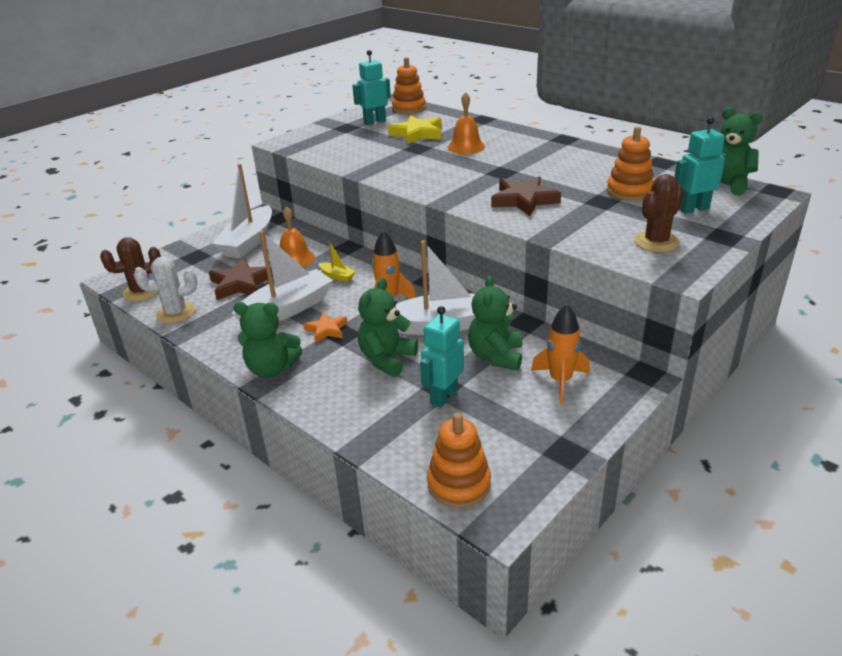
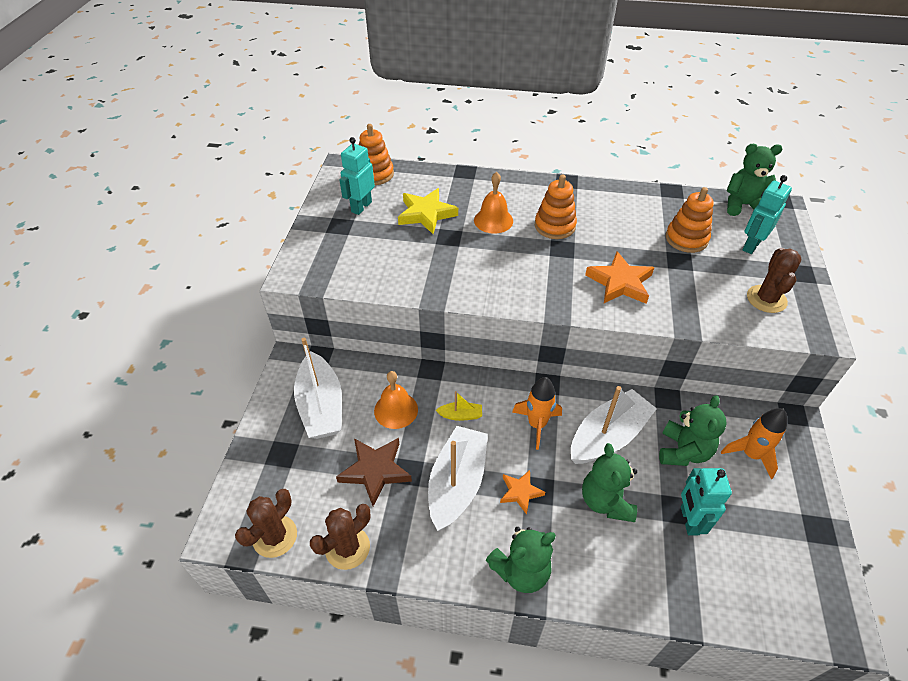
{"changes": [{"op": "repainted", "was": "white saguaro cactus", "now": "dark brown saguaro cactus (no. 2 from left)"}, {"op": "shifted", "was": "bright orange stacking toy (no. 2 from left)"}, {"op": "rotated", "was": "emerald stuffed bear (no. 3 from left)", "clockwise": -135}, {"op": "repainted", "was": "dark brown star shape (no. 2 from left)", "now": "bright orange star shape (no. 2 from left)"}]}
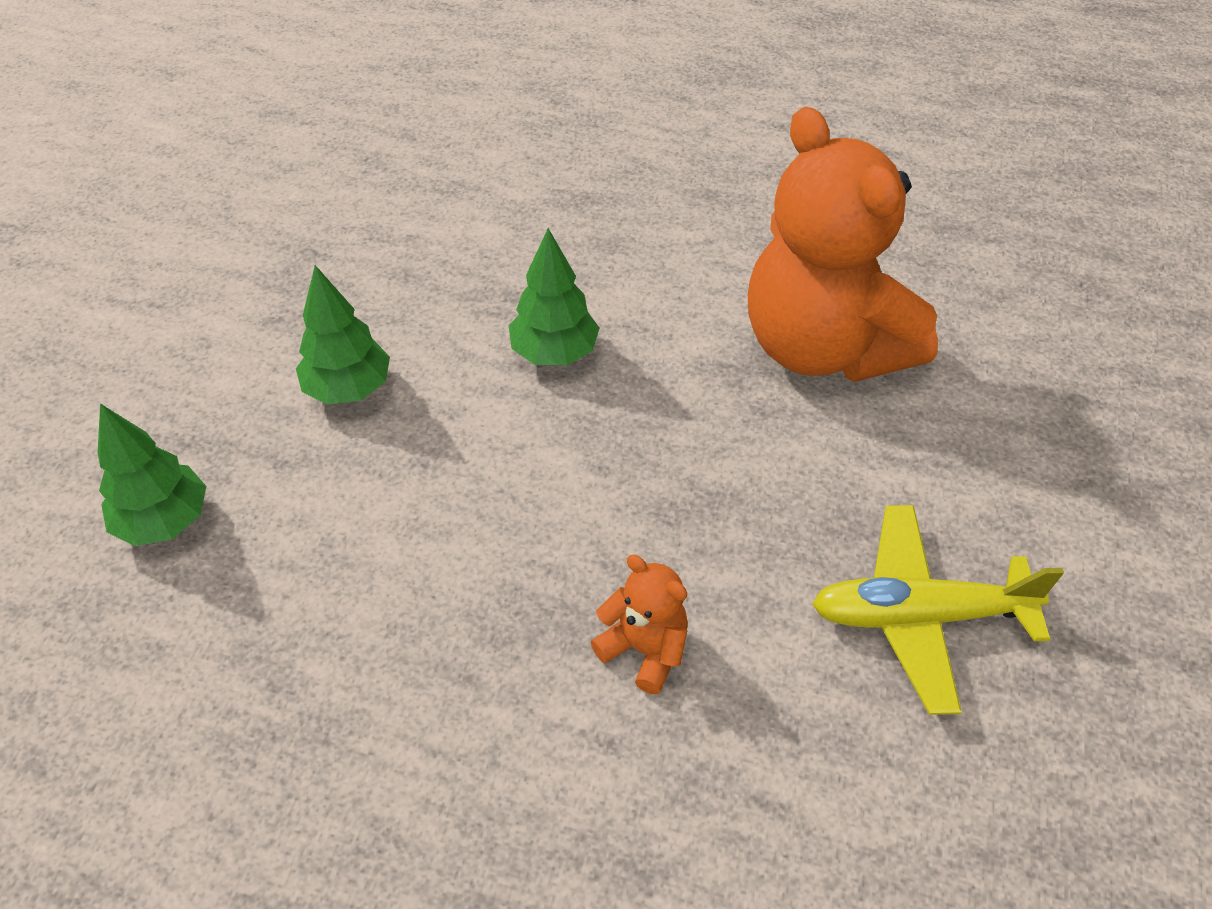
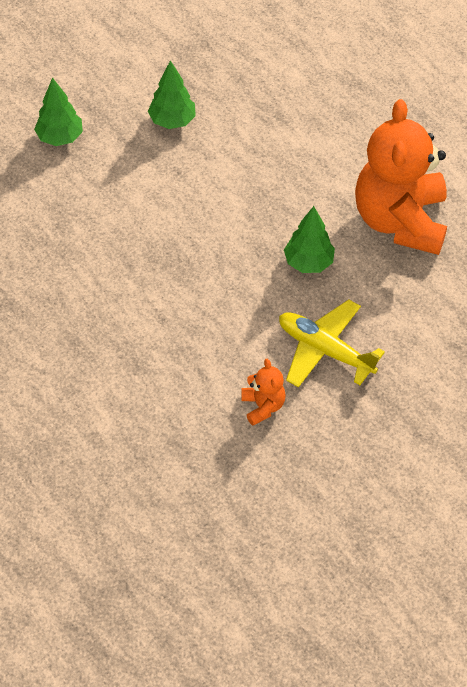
{"changes": [{"op": "shifted", "was": "emerald tree (no. 3 from left)"}, {"op": "shifted", "was": "bright orange stuffed bear (no. 1 from left)"}]}
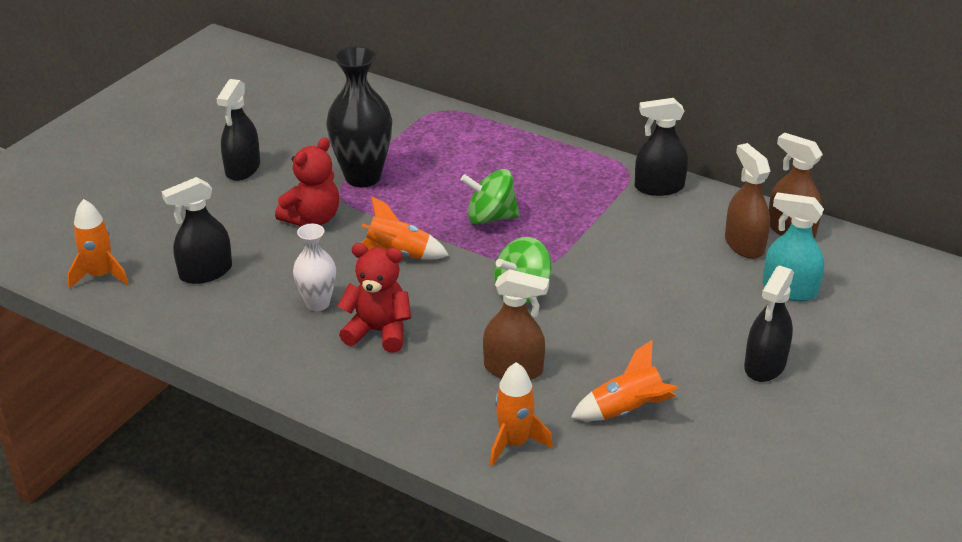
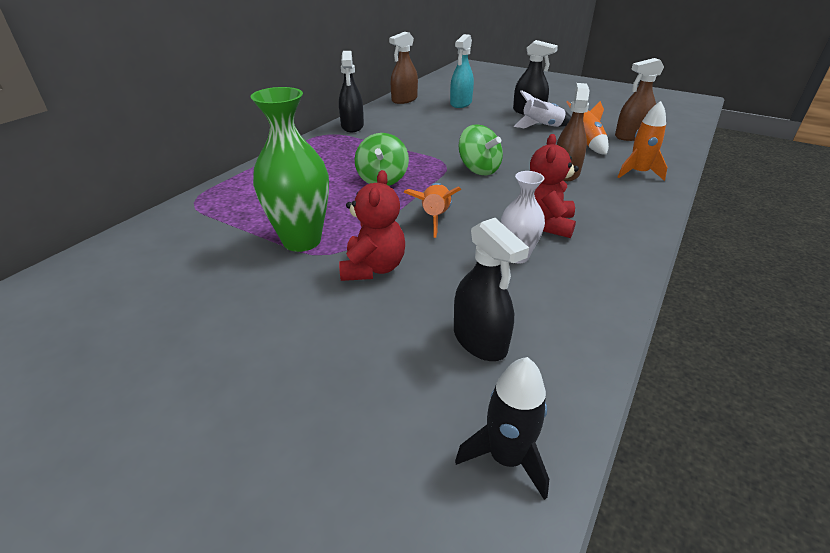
{"changes": [{"op": "repainted", "was": "bright orange rocket (no. 1 from left)", "now": "black rocket"}, {"op": "gone", "was": "black spray bottle (no. 2 from left)"}, {"op": "rotated", "was": "red stuffed bear (no. 1 from left)", "clockwise": 60}, {"op": "repainted", "was": "black flower vase", "now": "emerald flower vase"}, {"op": "shifted", "was": "dark brown spray bottle (no. 2 from left in the first image)", "now": "dark brown spray bottle (no. 3 from left)"}, {"op": "new", "now": "white rocket"}]}
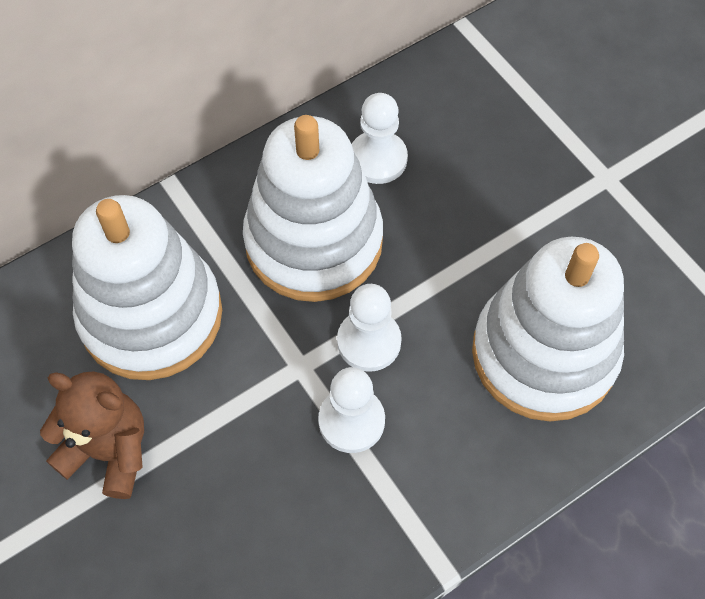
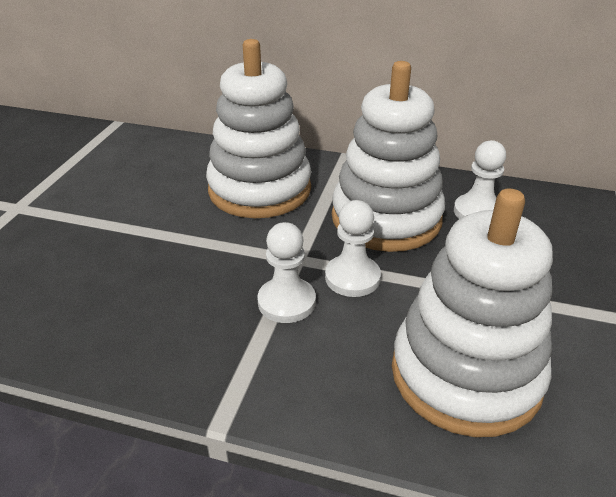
{"changes": [{"op": "gone", "was": "dark brown stuffed bear"}]}
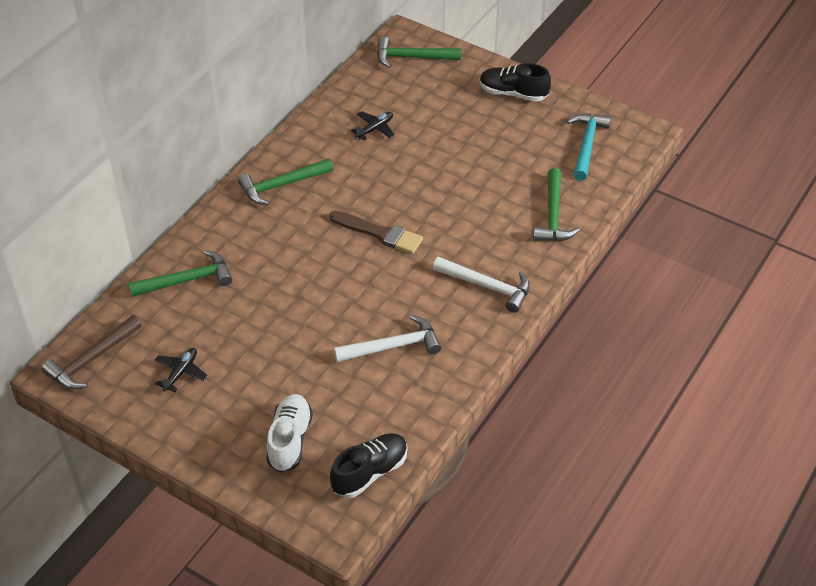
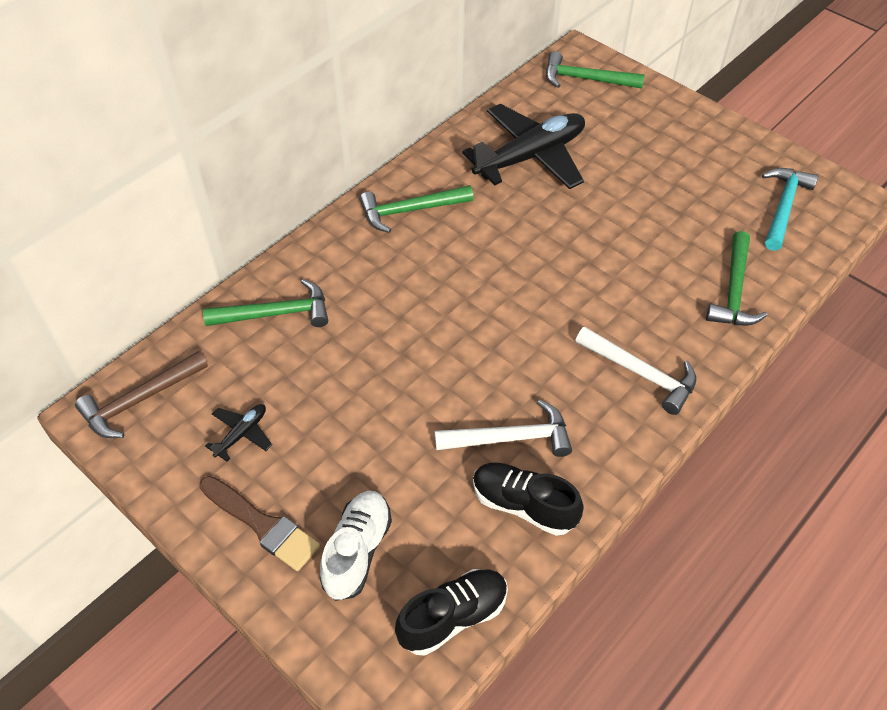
{"changes": [{"op": "shifted", "was": "dark brown paint brush"}, {"op": "scaled", "was": "black plane (no. 2 from left)", "ratio": 2.34}, {"op": "shifted", "was": "black shoe (no. 2 from left)"}]}
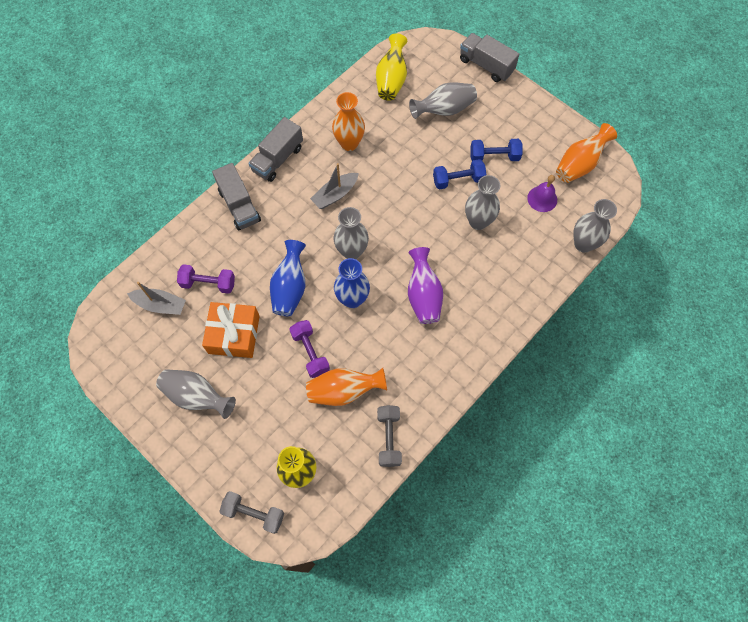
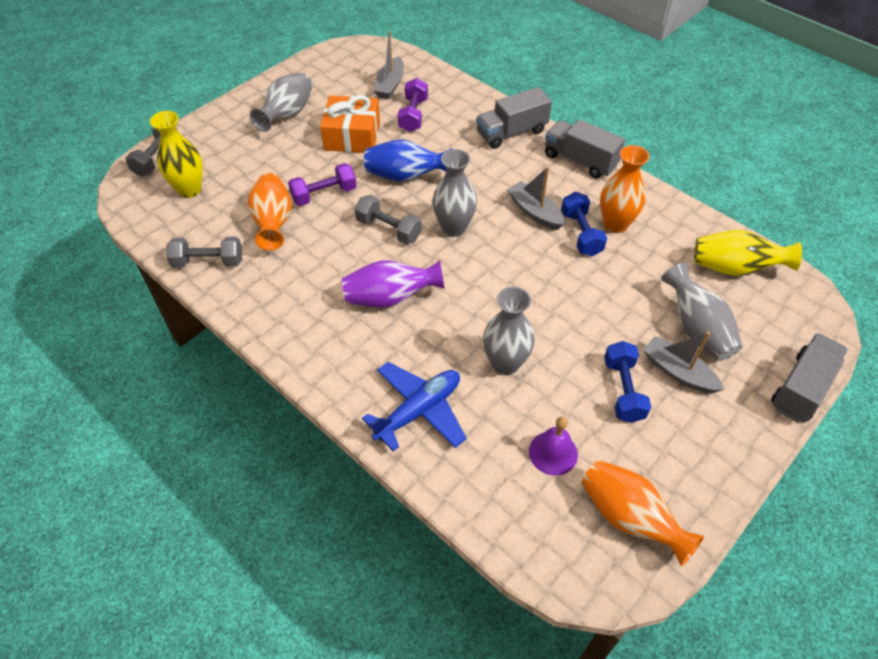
{"changes": [{"op": "swapped", "was": "blue flower vase (no. 2 from left)", "now": "ash-grey free weight (no. 3 from left)"}, {"op": "shifted", "was": "blue free weight (no. 1 from left)"}, {"op": "gone", "was": "ash-grey flower vase (no. 5 from left)"}, {"op": "new", "now": "blue plane"}, {"op": "new", "now": "ash-grey sailboat (no. 3 from left)"}]}
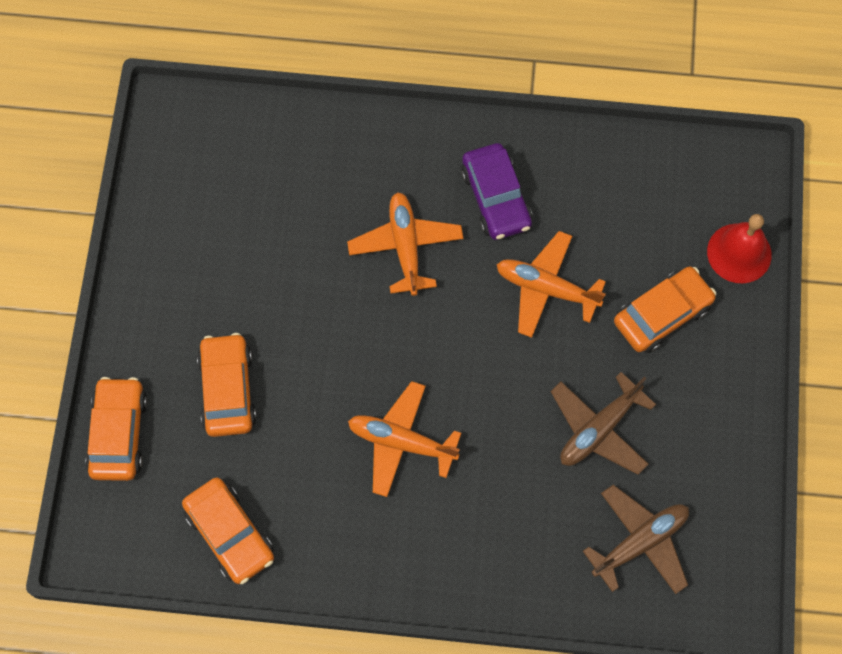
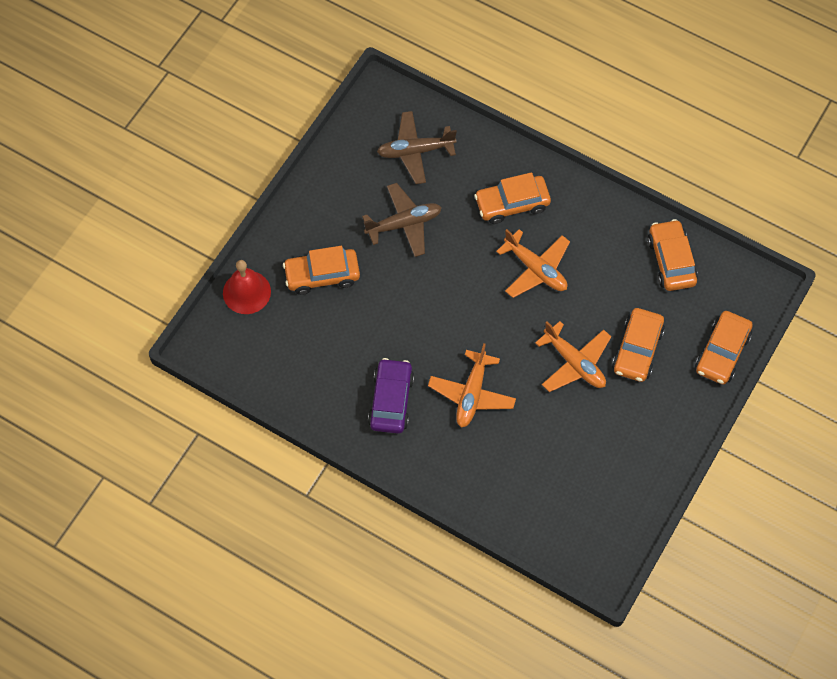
{"changes": [{"op": "shifted", "was": "bright orange plane (no. 3 from left)"}, {"op": "new", "now": "bright orange car (no. 2 from left)"}]}
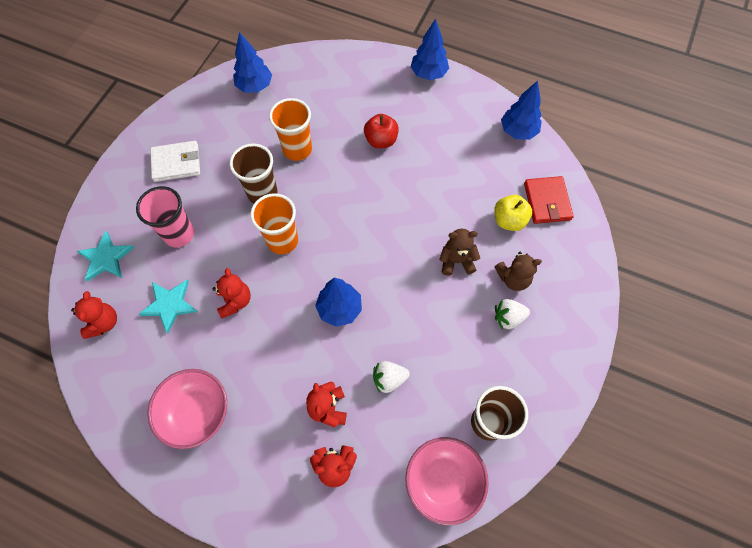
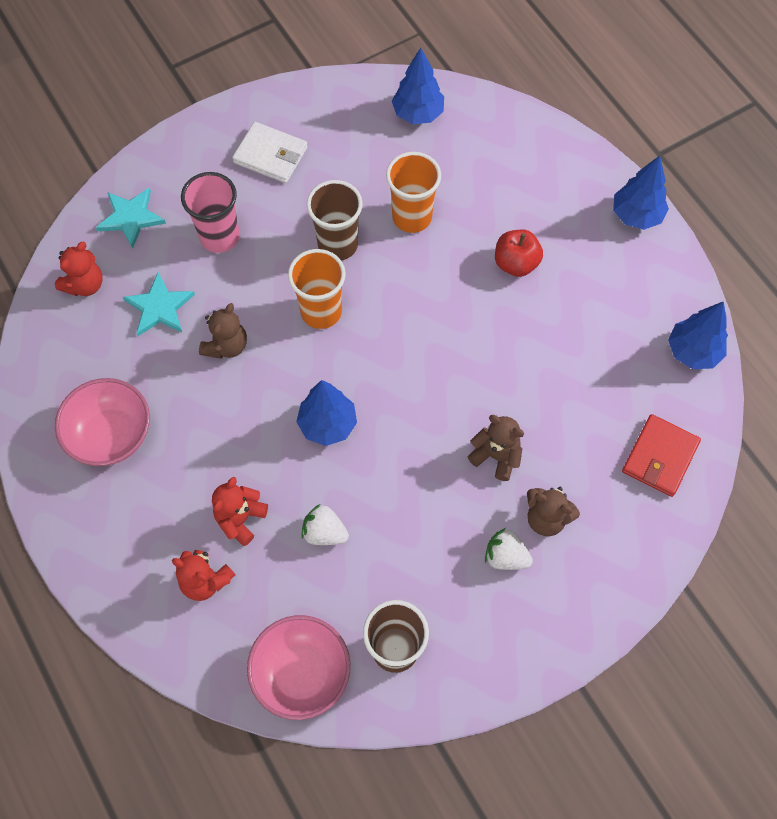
{"changes": [{"op": "repainted", "was": "red stuffed bear (no. 2 from left)", "now": "dark brown stuffed bear (no. 1 from left)"}, {"op": "gone", "was": "yellow toy apple"}]}
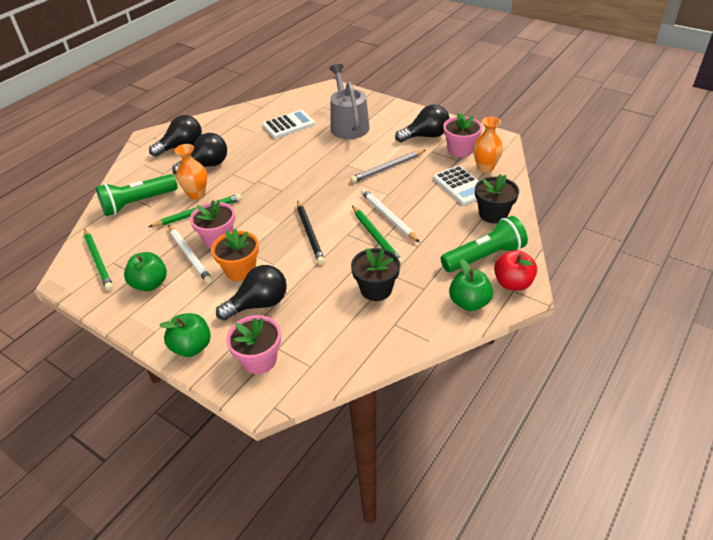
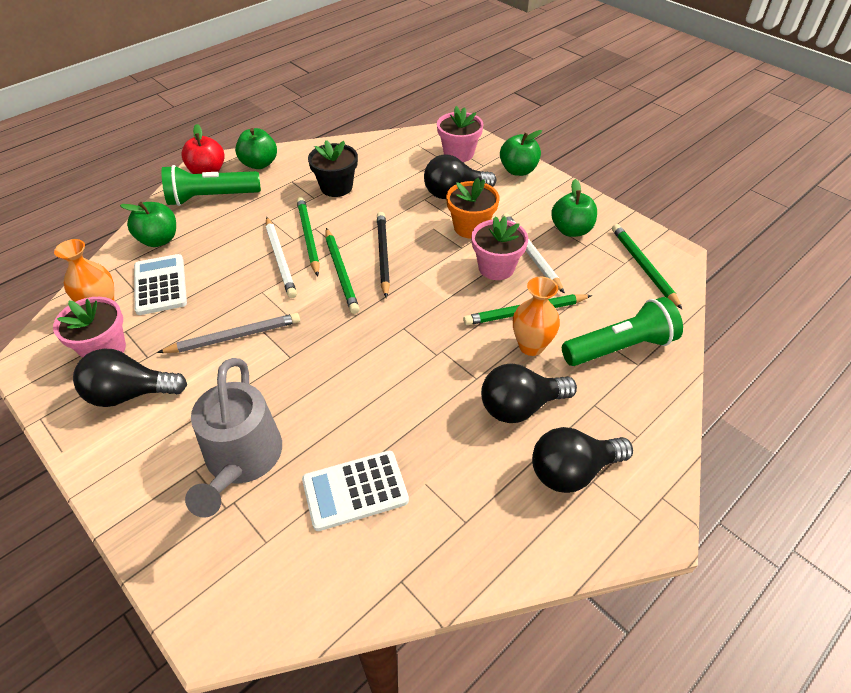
{"changes": [{"op": "swapped", "was": "black plant pot (no. 2 from left)", "now": "emerald toy apple (no. 1 from left)"}, {"op": "new", "now": "emerald wooden pencil (no. 2 from left)"}]}
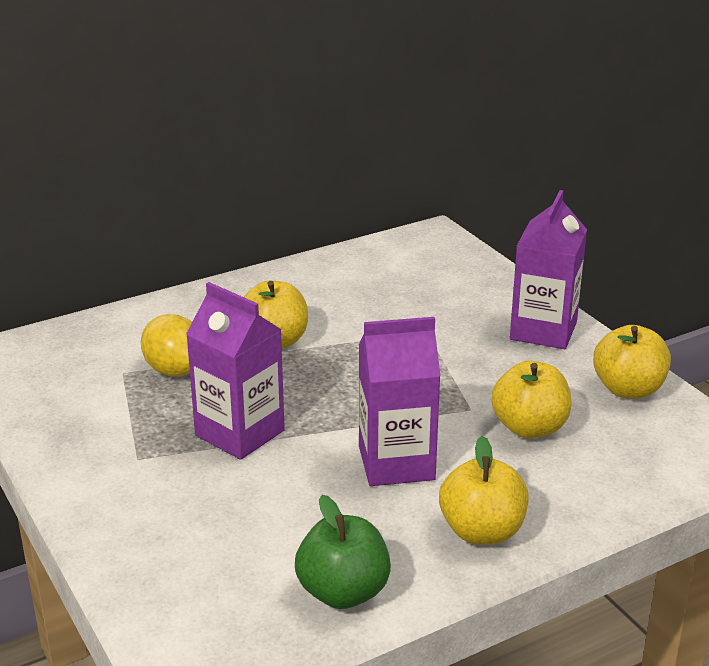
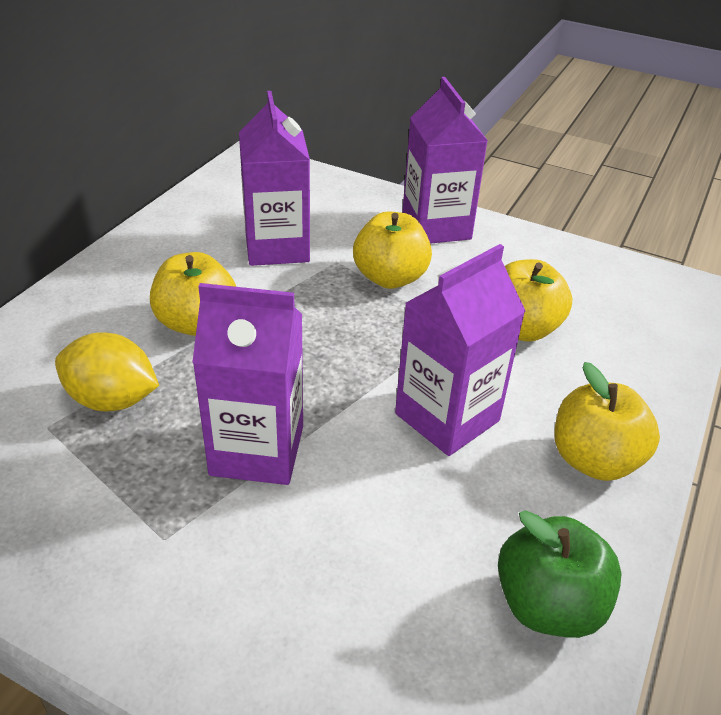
{"changes": [{"op": "shifted", "was": "yellow toy apple (no. 4 from left in the first image)", "now": "yellow toy apple (no. 2 from left)"}, {"op": "new", "now": "violet carton (no. 2 from left)"}]}
